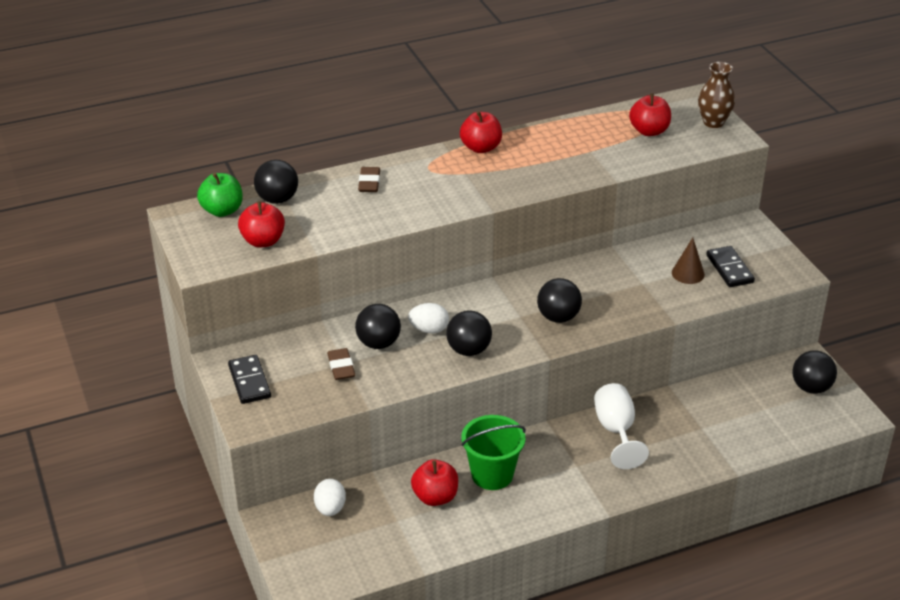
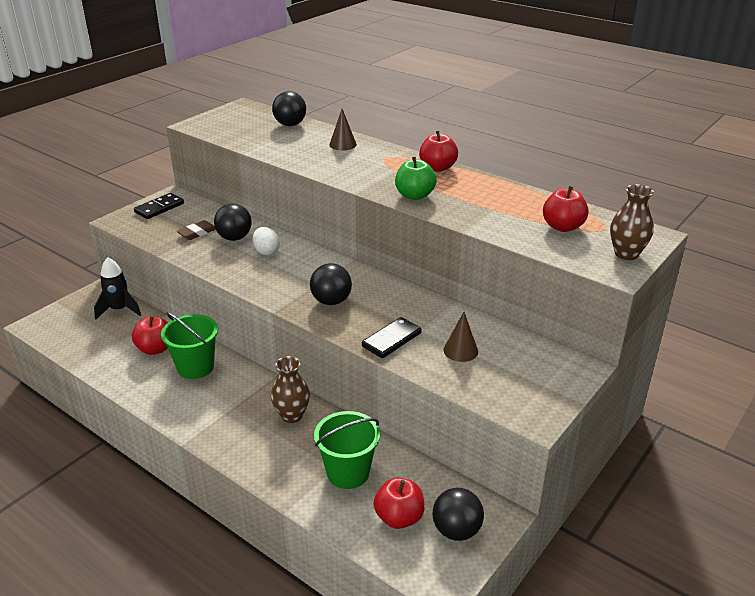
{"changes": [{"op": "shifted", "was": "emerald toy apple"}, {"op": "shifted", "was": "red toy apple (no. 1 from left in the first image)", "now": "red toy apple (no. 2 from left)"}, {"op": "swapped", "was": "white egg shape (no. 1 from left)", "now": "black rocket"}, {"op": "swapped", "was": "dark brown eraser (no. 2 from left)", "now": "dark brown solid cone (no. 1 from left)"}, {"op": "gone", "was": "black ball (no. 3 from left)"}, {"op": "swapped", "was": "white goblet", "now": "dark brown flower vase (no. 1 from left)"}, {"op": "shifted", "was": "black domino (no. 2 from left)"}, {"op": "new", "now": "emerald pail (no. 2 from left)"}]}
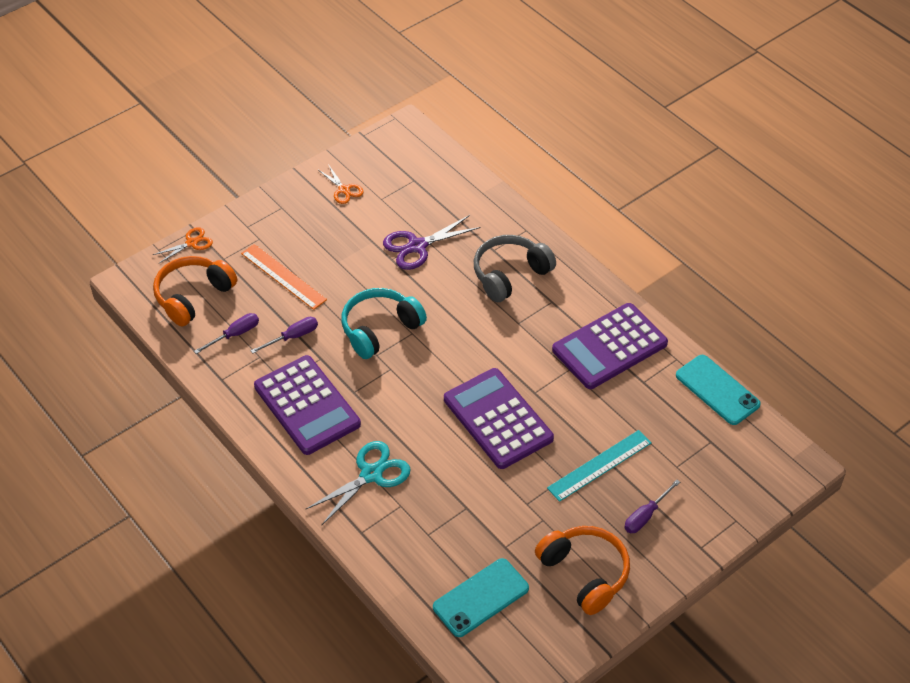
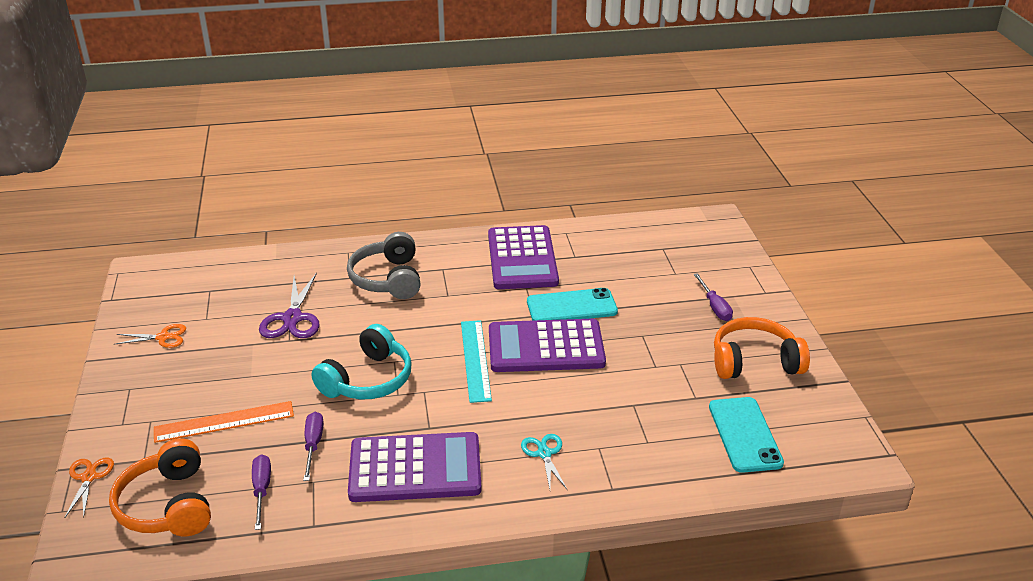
{"changes": [{"op": "scaled", "was": "turquoise shears", "ratio": 0.61}, {"op": "rotated", "was": "turquoise headphones", "clockwise": -135}, {"op": "shifted", "was": "turquoise measuring stick"}, {"op": "shifted", "was": "turquoise phone (no. 2 from left in the first image)", "now": "turquoise phone (no. 1 from left)"}]}
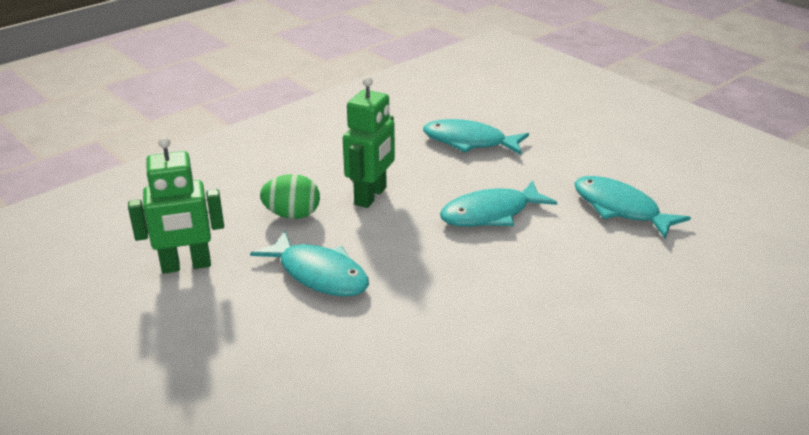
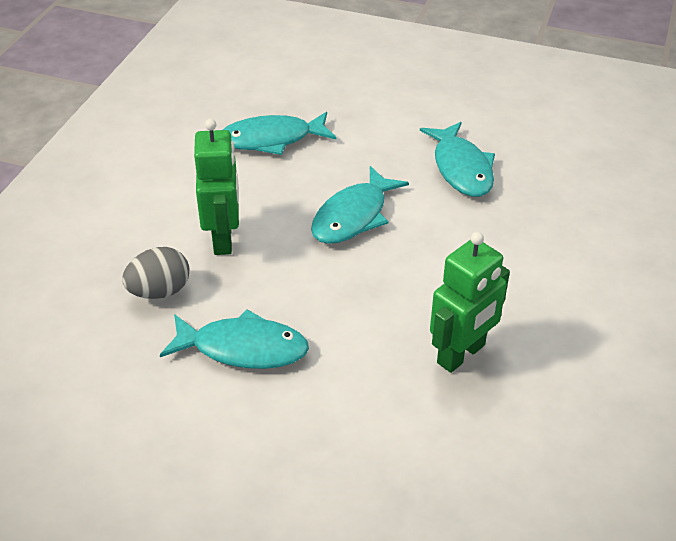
{"changes": [{"op": "shifted", "was": "emerald toy robot (no. 1 from left in the first image)", "now": "emerald toy robot (no. 2 from left)"}, {"op": "repainted", "was": "emerald egg shape", "now": "ash-grey egg shape"}, {"op": "rotated", "was": "turquoise fish (no. 4 from left)", "clockwise": -120}]}
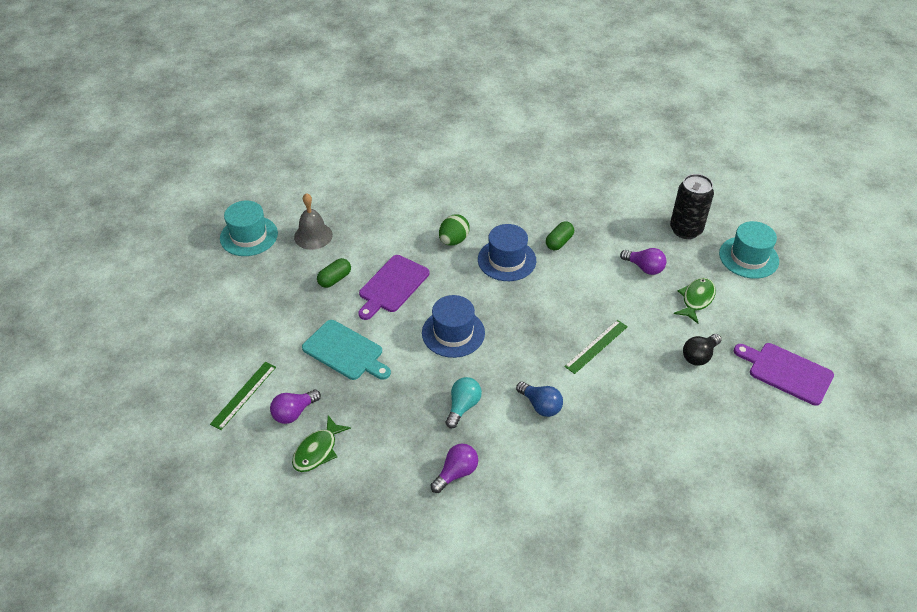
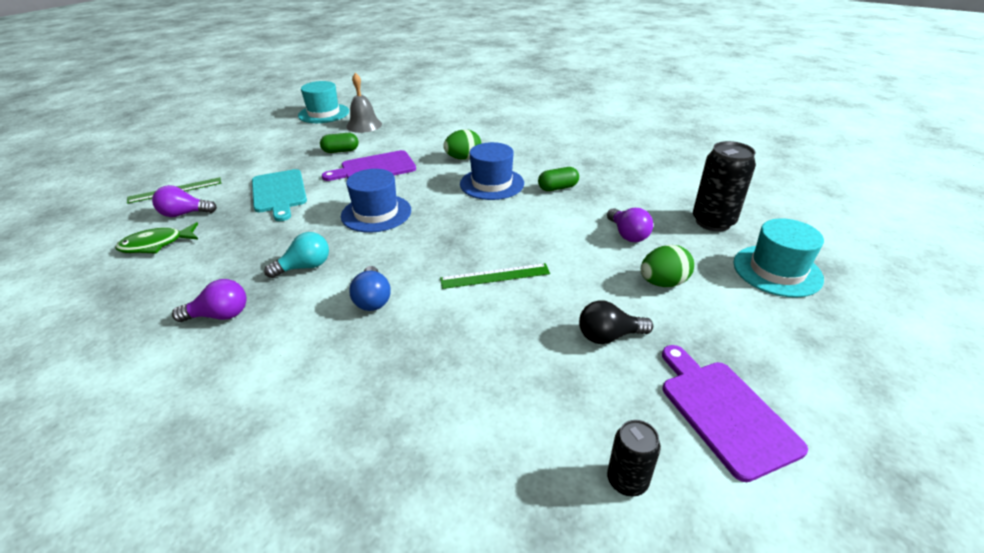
{"changes": [{"op": "swapped", "was": "emerald fish (no. 2 from left)", "now": "emerald egg shape (no. 2 from left)"}, {"op": "new", "now": "black tin (no. 1 from left)"}]}
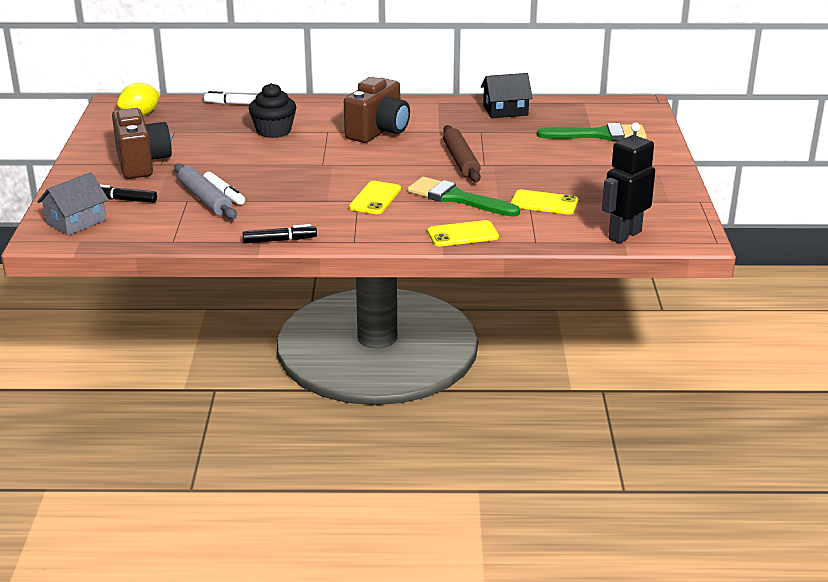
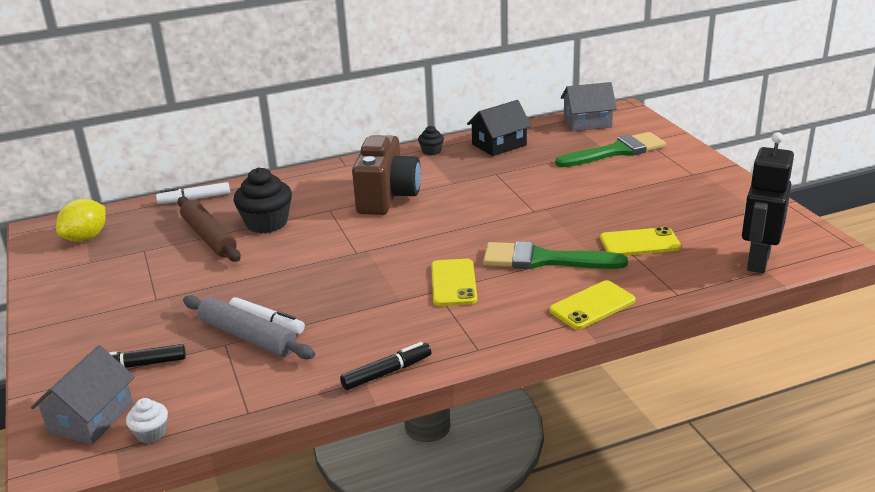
{"changes": [{"op": "gone", "was": "dark brown photo camera (no. 1 from left)"}, {"op": "shifted", "was": "dark brown dough roller"}, {"op": "new", "now": "white cupcake"}, {"op": "new", "now": "black cupcake (no. 2 from left)"}, {"op": "new", "now": "ash-grey toy house (no. 2 from left)"}]}
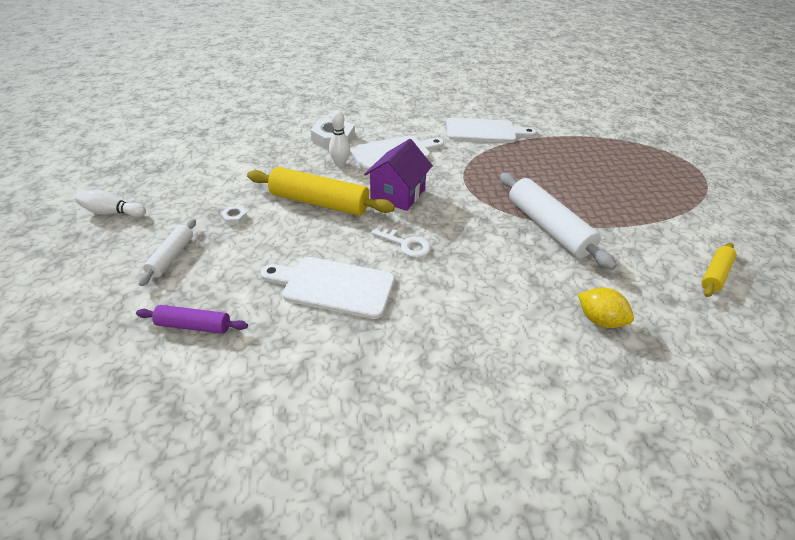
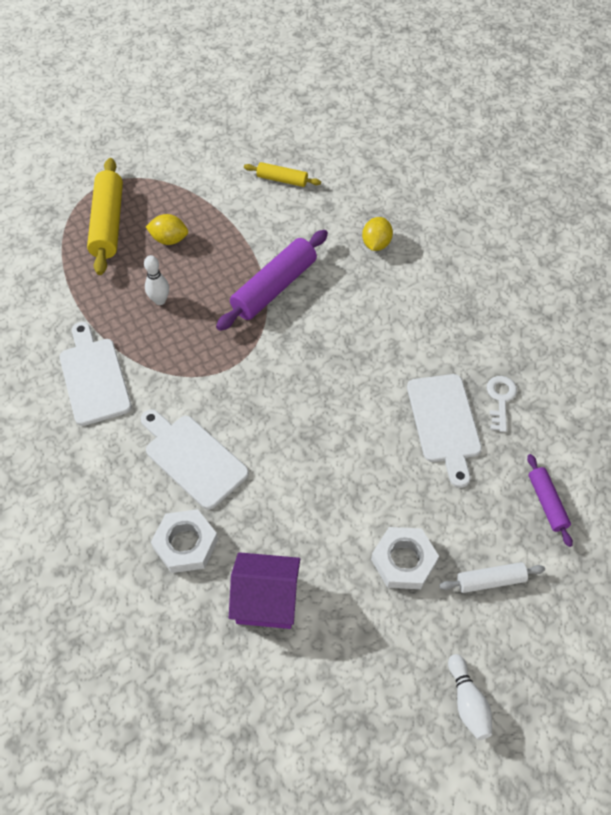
{"changes": [{"op": "scaled", "was": "white nut (no. 1 from left in the first image)", "ratio": 2.23}, {"op": "shifted", "was": "yellow dough roller (no. 1 from left)"}, {"op": "shifted", "was": "white bowling pin (no. 2 from left in the first image)", "now": "white bowling pin (no. 1 from left)"}, {"op": "shifted", "was": "violet toy house"}, {"op": "shifted", "was": "white latchkey"}, {"op": "repainted", "was": "white dough roller (no. 2 from left)", "now": "violet dough roller (no. 1 from left)"}, {"op": "new", "now": "yellow citrus fruit (no. 1 from left)"}]}
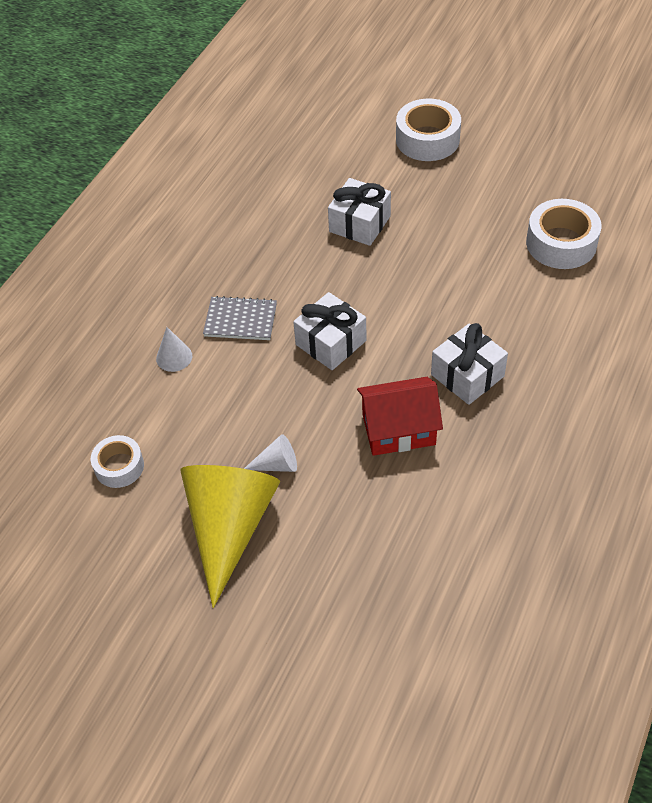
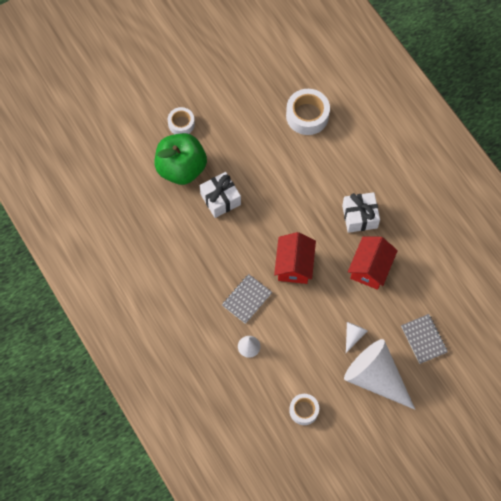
{"changes": [{"op": "repainted", "was": "yellow solid cone", "now": "white solid cone (no. 3 from left)"}, {"op": "swapped", "was": "white present (no. 1 from left)", "now": "red toy house (no. 1 from left)"}, {"op": "scaled", "was": "white tape (no. 2 from left in the first image)", "ratio": 0.62}, {"op": "new", "now": "emerald toy apple"}, {"op": "new", "now": "ash-grey exercise book (no. 2 from left)"}]}
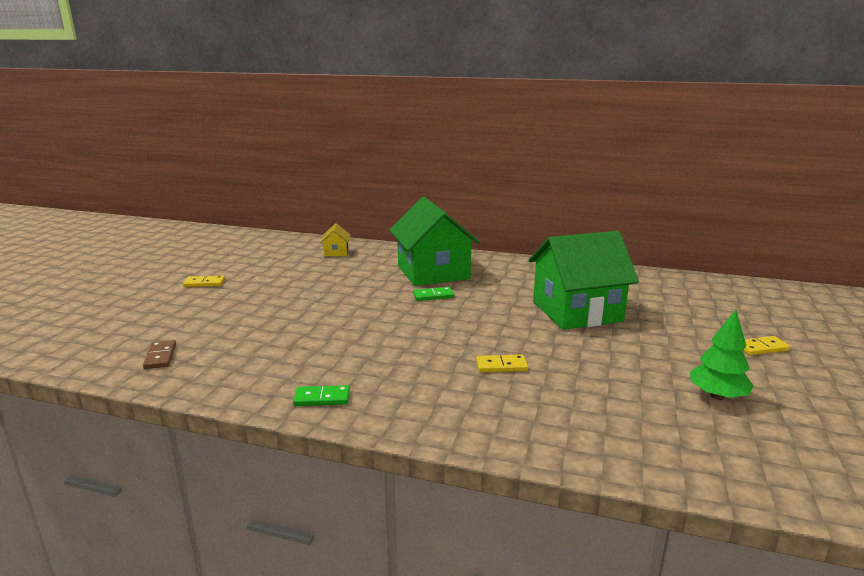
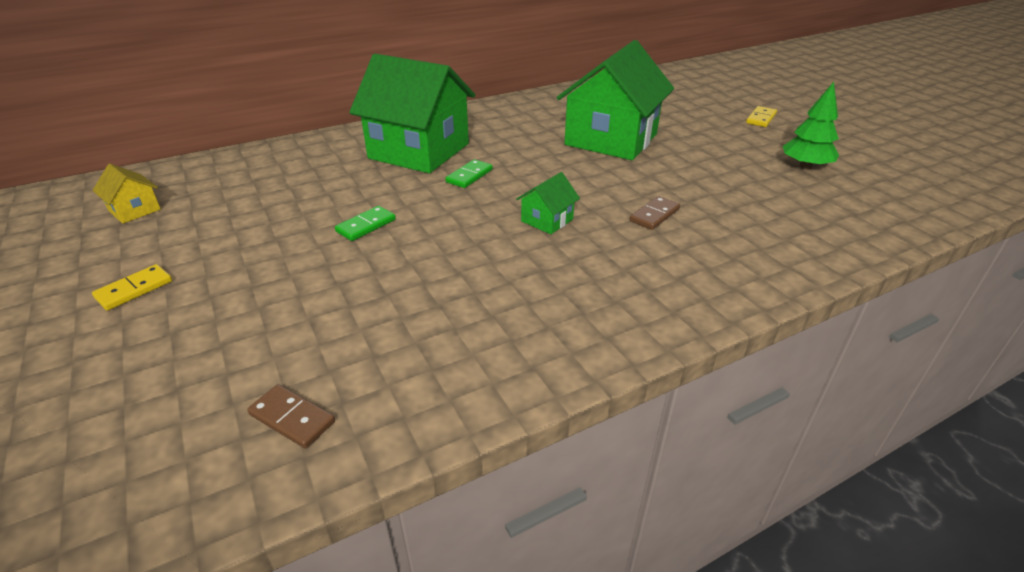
{"changes": [{"op": "shifted", "was": "emerald domino (no. 1 from left)"}, {"op": "shifted", "was": "yellow toy house"}, {"op": "repainted", "was": "yellow domino (no. 2 from left)", "now": "dark brown domino (no. 2 from left)"}, {"op": "new", "now": "emerald toy house (no. 2 from left)"}]}
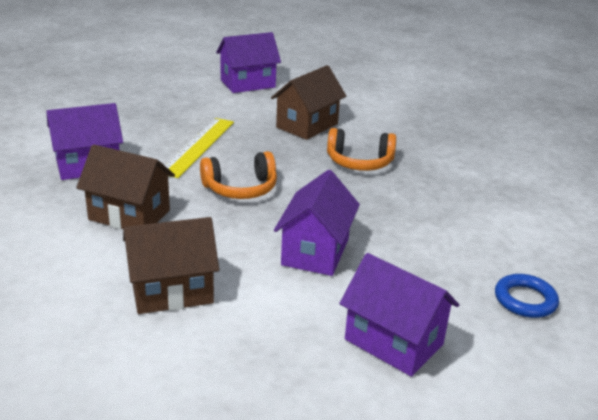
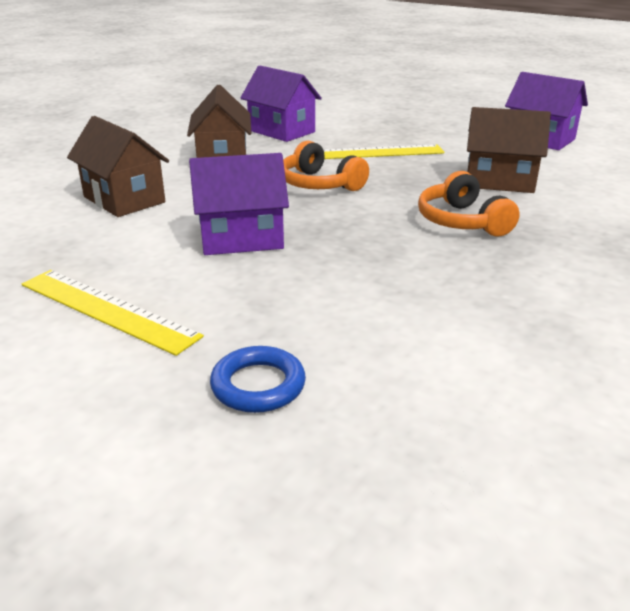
{"changes": [{"op": "swapped", "was": "violet toy house (no. 4 from left)", "now": "yellow measuring stick (no. 1 from left)"}]}
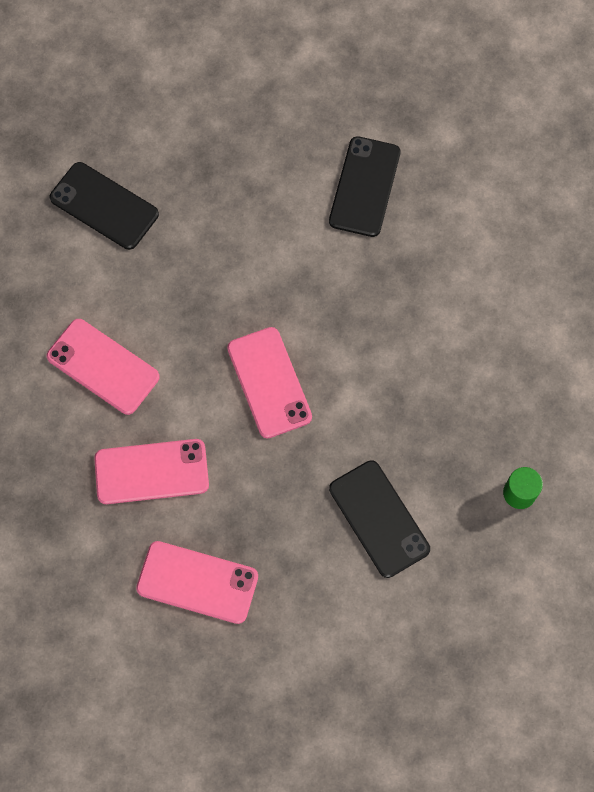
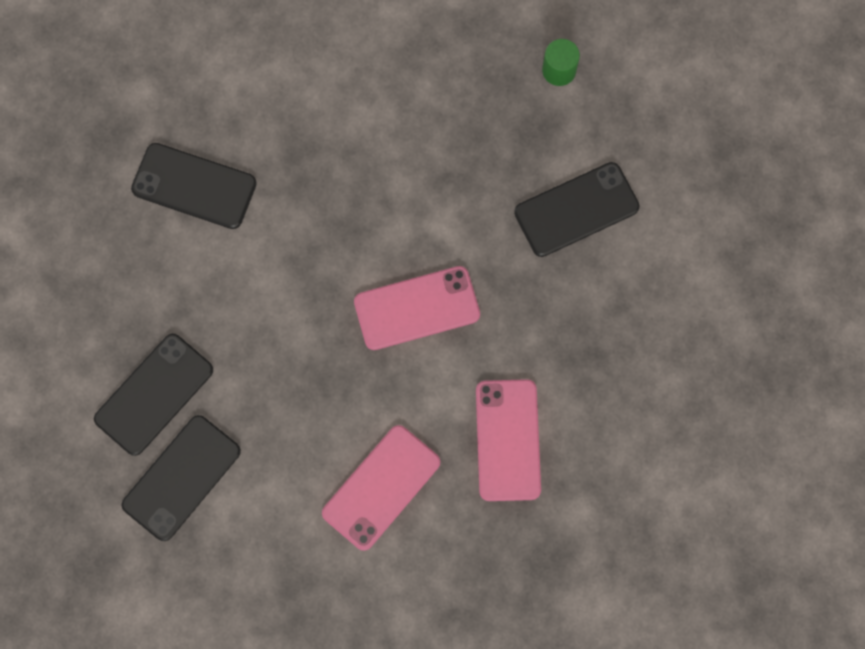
{"changes": [{"op": "gone", "was": "pink phone (no. 3 from left)"}, {"op": "new", "now": "black phone (no. 1 from left)"}]}
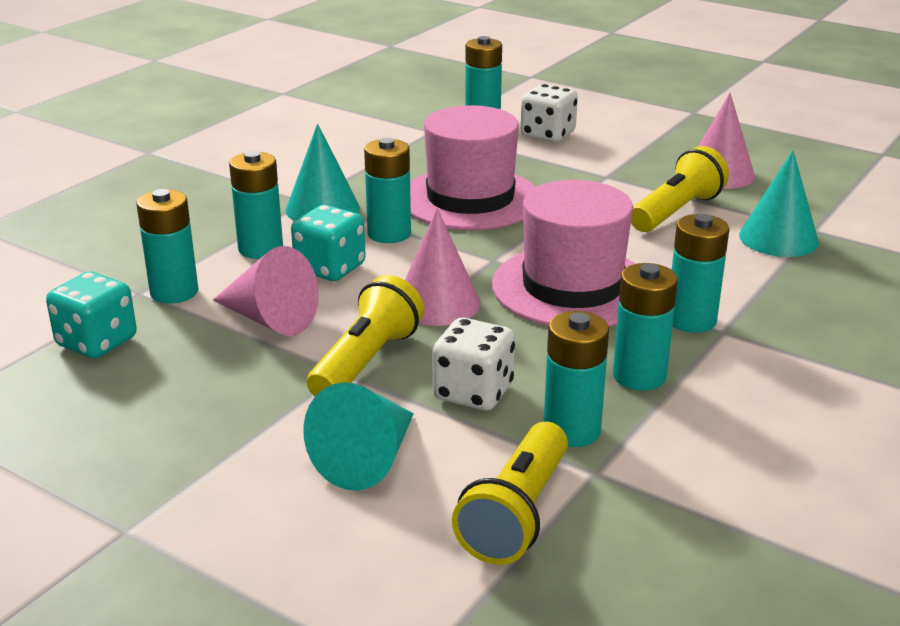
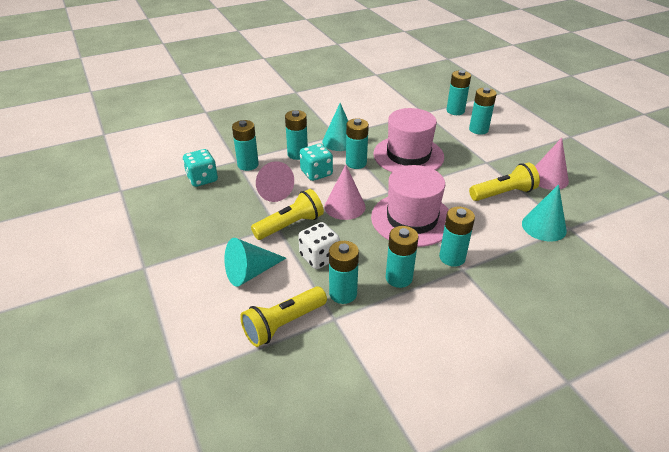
{"changes": [{"op": "swapped", "was": "white dice (no. 2 from left)", "now": "turquoise battery (no. 8 from left)"}]}
